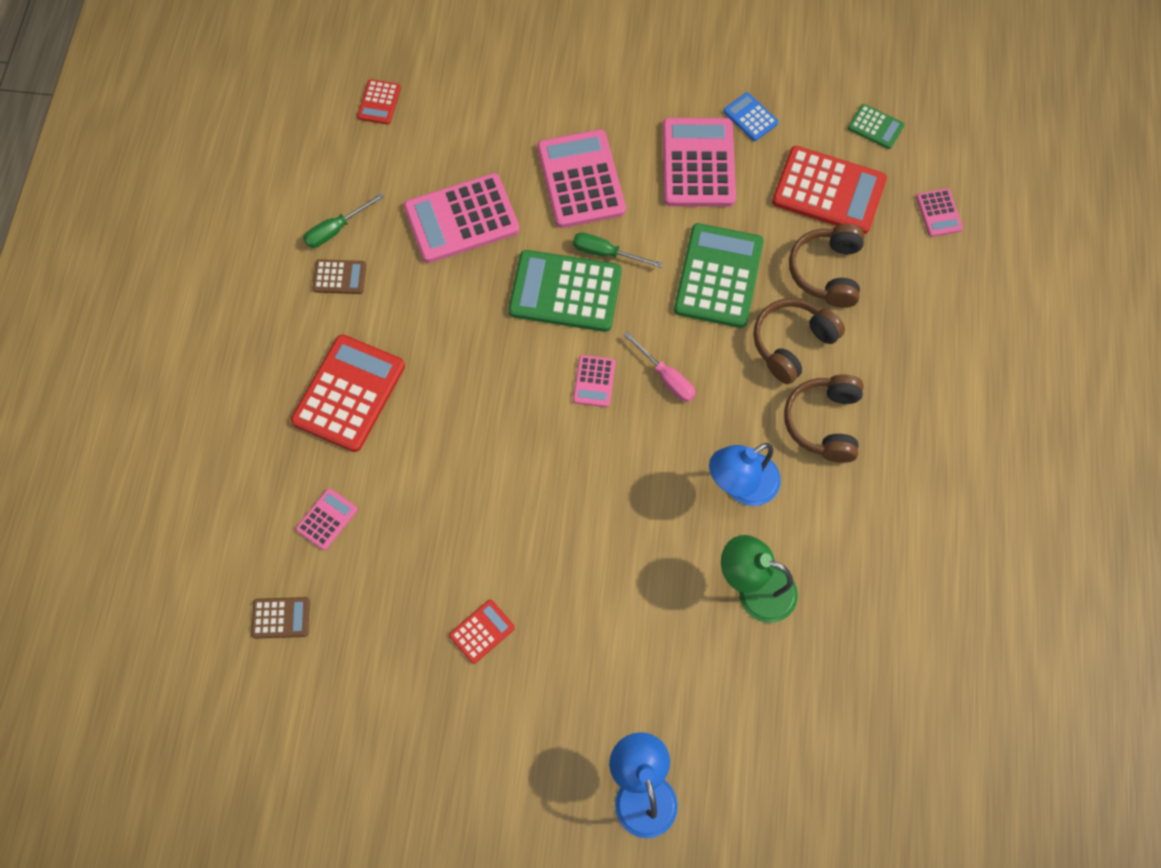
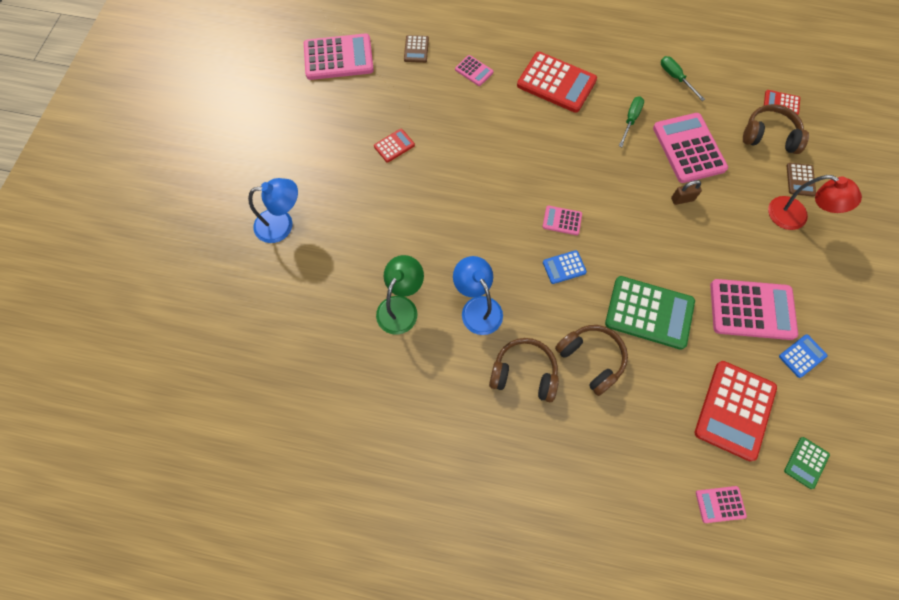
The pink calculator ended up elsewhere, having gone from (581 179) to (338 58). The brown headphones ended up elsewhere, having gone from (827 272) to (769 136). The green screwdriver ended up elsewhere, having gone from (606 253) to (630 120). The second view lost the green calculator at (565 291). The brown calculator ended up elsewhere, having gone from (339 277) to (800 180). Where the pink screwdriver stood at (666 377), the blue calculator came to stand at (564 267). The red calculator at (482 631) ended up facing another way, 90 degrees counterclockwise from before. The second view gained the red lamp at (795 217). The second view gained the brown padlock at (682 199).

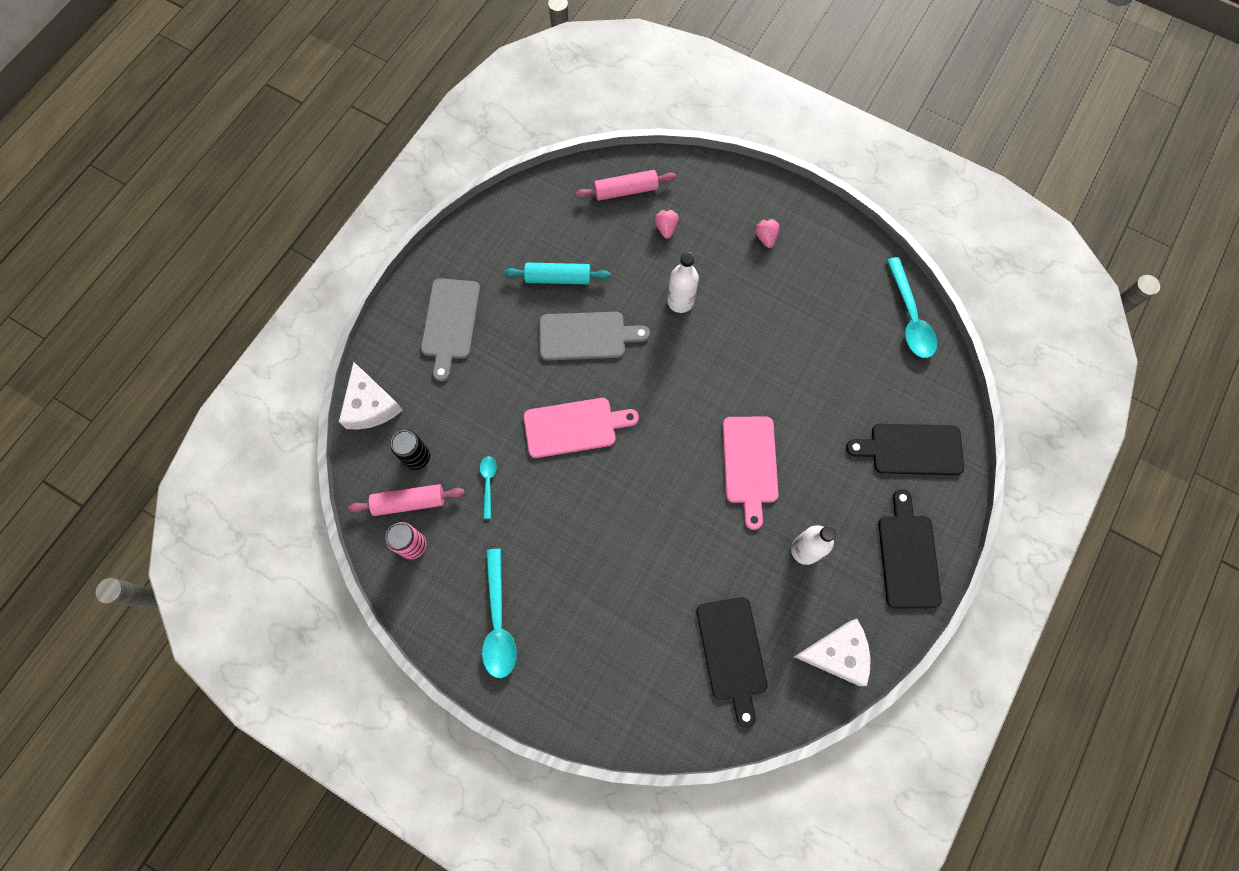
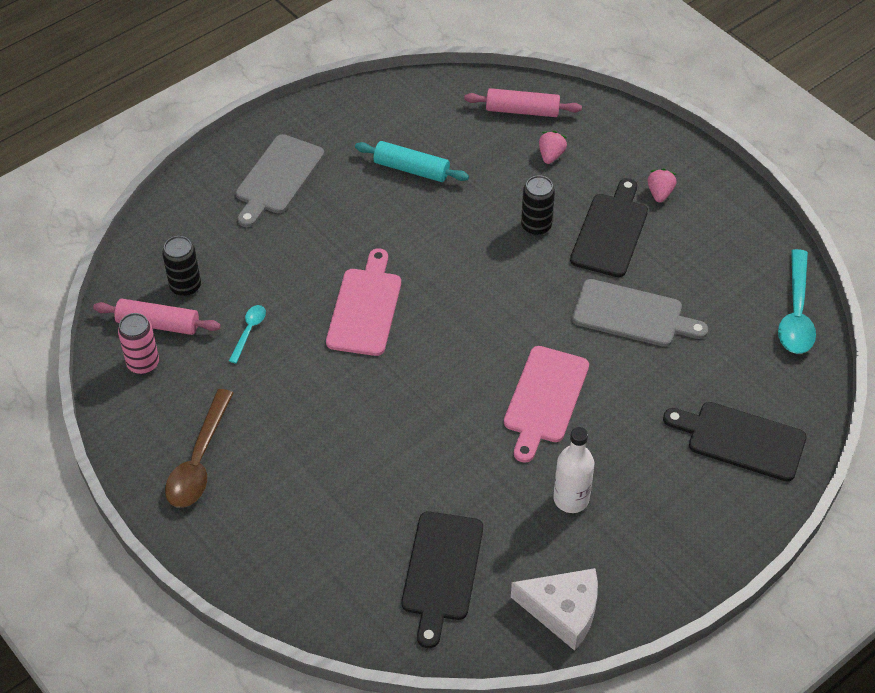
Where the white bottle stood at (680 301), the black can came to stand at (536 226). The grey cutting board ended up elsewhere, having gone from (587 336) to (632 315). The second view lost the white cheese at (370 405). The pink cutting board at (574 427) ended up facing another way, 90 degrees counterclockwise from before. The black cutting board ended up elsewhere, having gone from (908 556) to (610 232). What was the turquoise spoon at (498 622) turned into the brown spoon at (199 460).

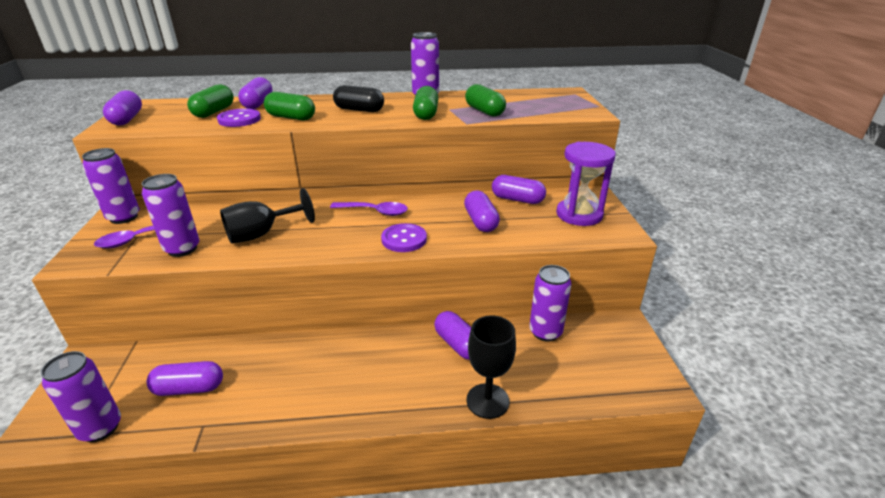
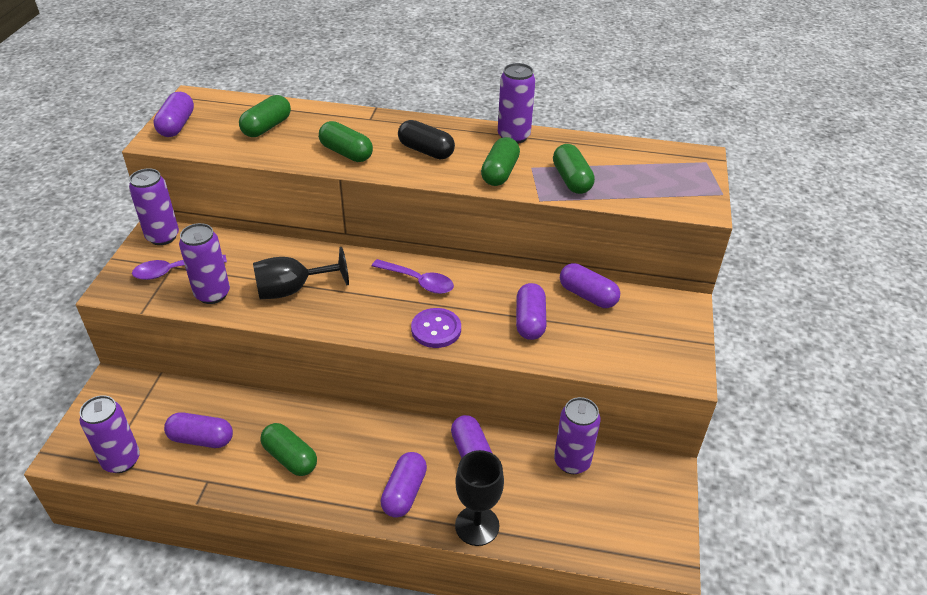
The purple capsule ended up elsewhere, having gone from (258 104) to (404 492). The second view lost the purple button at (239 119). The second view lost the purple hourglass at (579 214). The second view gained the green capsule at (290 458).

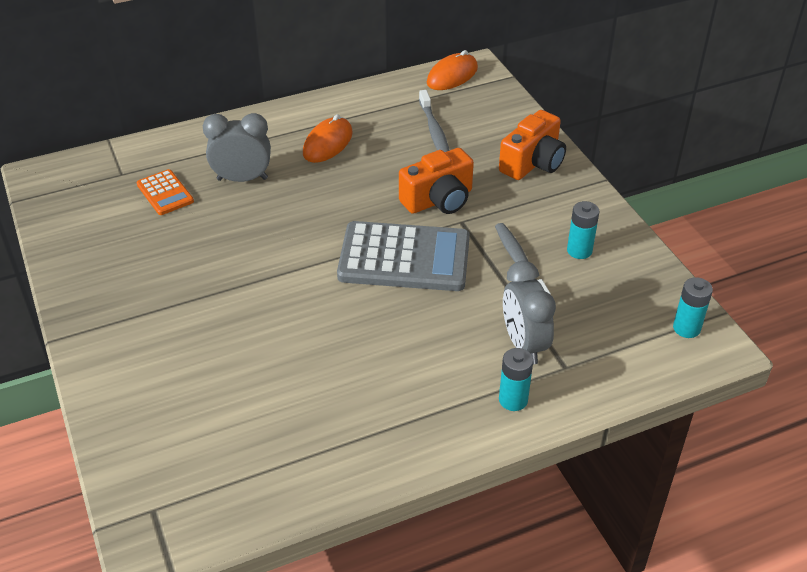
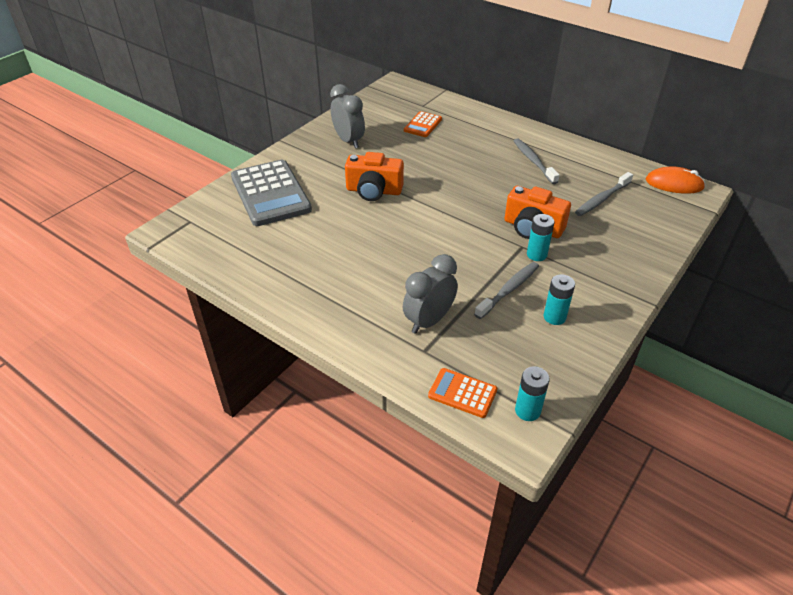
The orange camera ended up elsewhere, having gone from (533 163) to (374 191). The grey clock ended up elsewhere, having gone from (242 179) to (348 141). Where the orange mouse stood at (327 143), the grey toothbrush came to stand at (533 161). The grey calculator ended up elsewhere, having gone from (404 258) to (270 193). The turquoise battery ended up elsewhere, having gone from (513 400) to (536 254). The second view gained the orange calculator at (462 393).

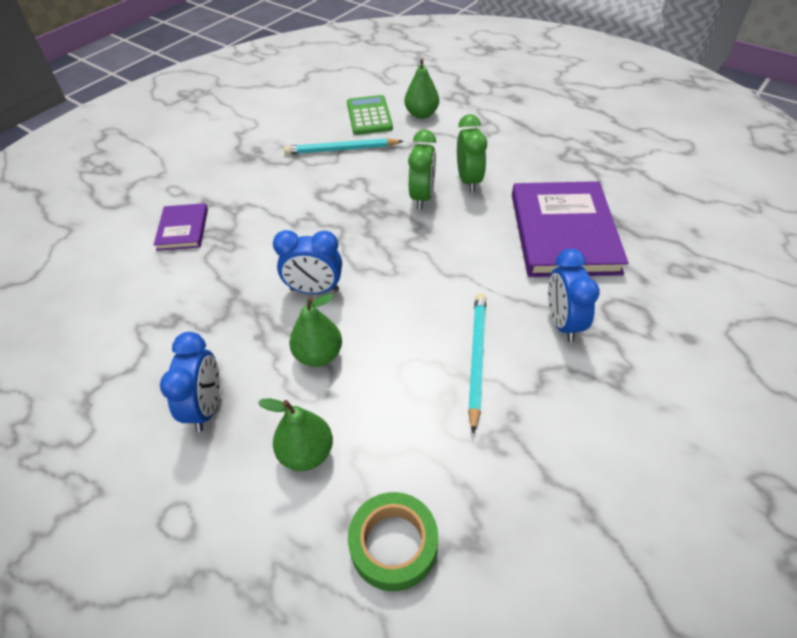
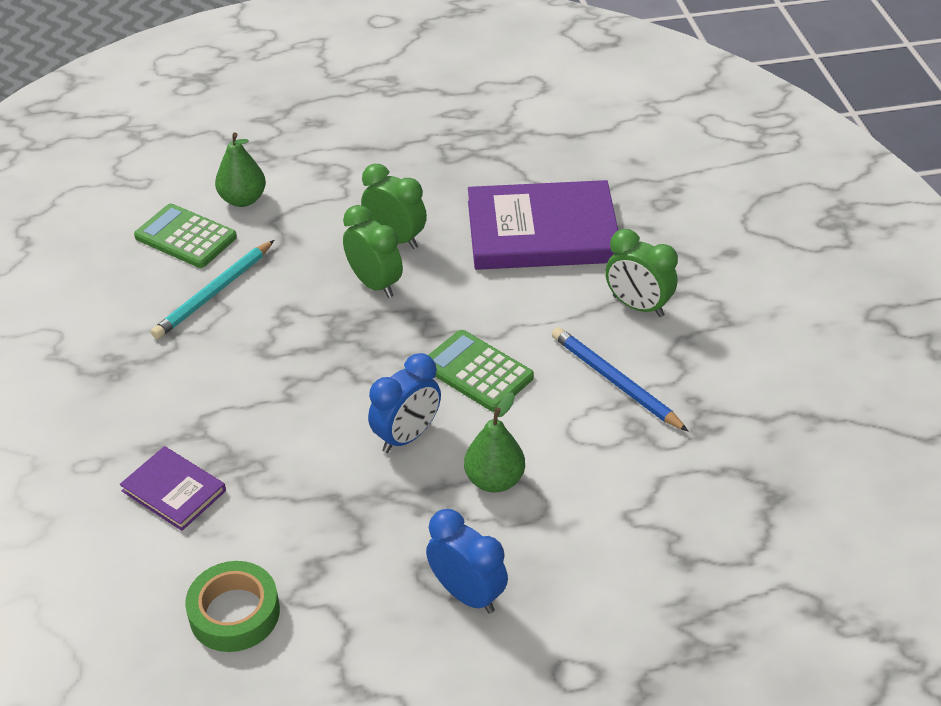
The purple book at (563 233) ended up facing another way, 45 degrees counterclockwise from before. What was the blue clock at (563 323) turned into the green clock at (638 306). What was the turquoise pencil at (477 359) turned into the blue pencil at (615 382). The second view lost the green pear at (306 453). The green tape ended up elsewhere, having gone from (393 544) to (234 613). The second view gained the green calculator at (477 372).

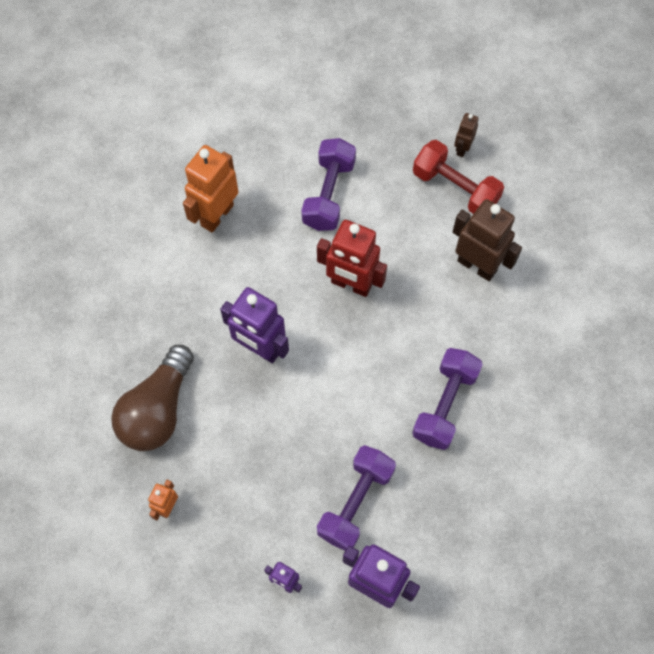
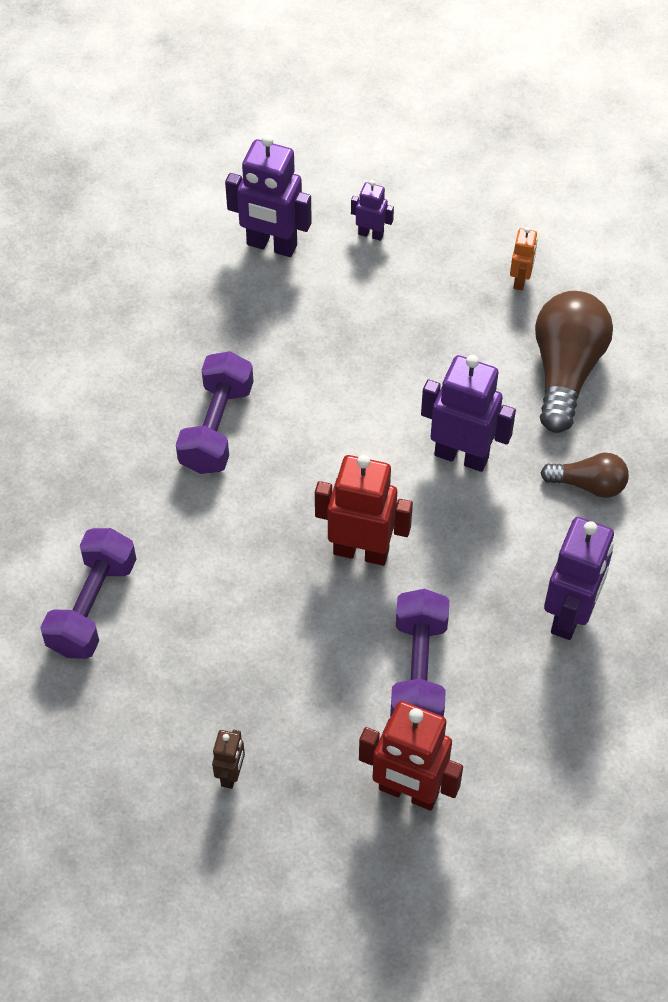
The second view lost the red dumbbell at (455 188). What was the orange robot at (217 215) turned into the purple robot at (570 615). The second view lost the brown robot at (477 265). The purple dumbbell ended up elsewhere, having gone from (355 502) to (92 606). The second view gained the brown light bulb at (588 484). The second view gained the red robot at (408 792).

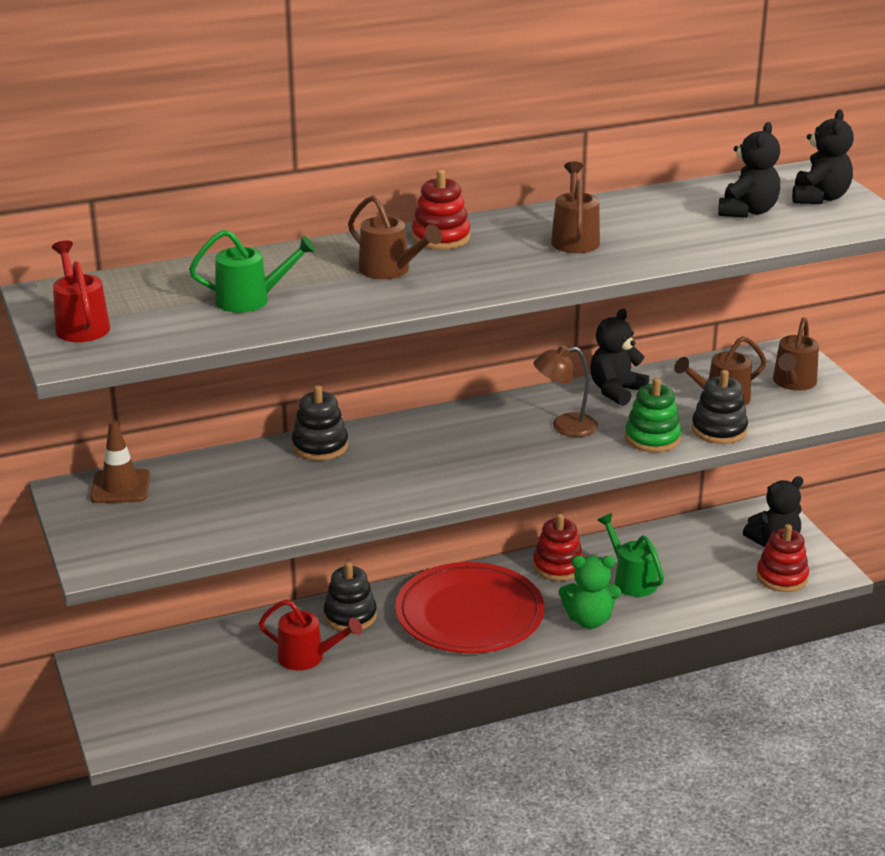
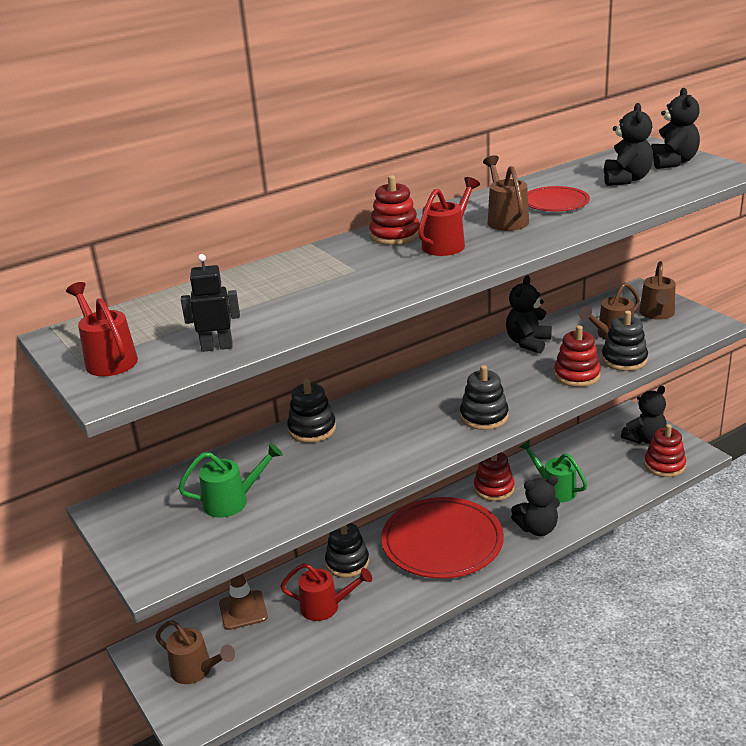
The brown watering can ended up elsewhere, having gone from (390 271) to (196 670). The green watering can ended up elsewhere, having gone from (251 300) to (232 501). The second view lost the brown lamp at (565 426). What was the green stacking toy at (652 438) turned into the red stacking toy at (577 375). The brown traffic cone ended up elsewhere, having gone from (120 487) to (243 610). What was the green teddy bear at (589 620) turned into the black teddy bear at (537 528). The second view gained the red watering can at (447 244). The second view gained the red plate at (555 202). The second view gained the black robot at (217 347). The second view gained the black stacking toy at (484 417).

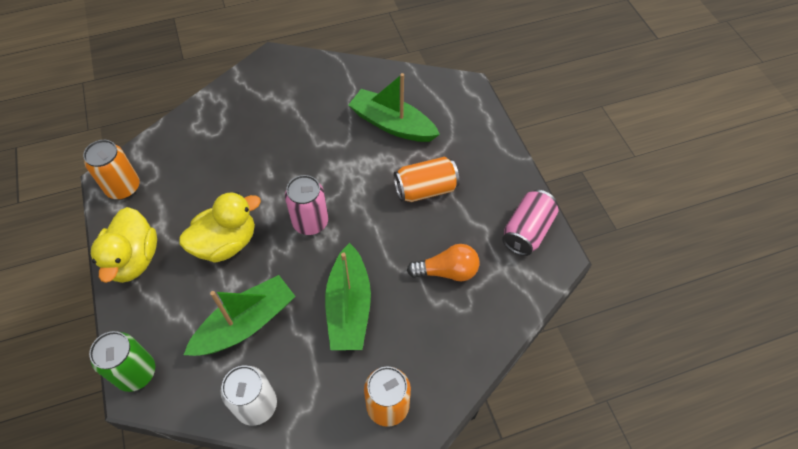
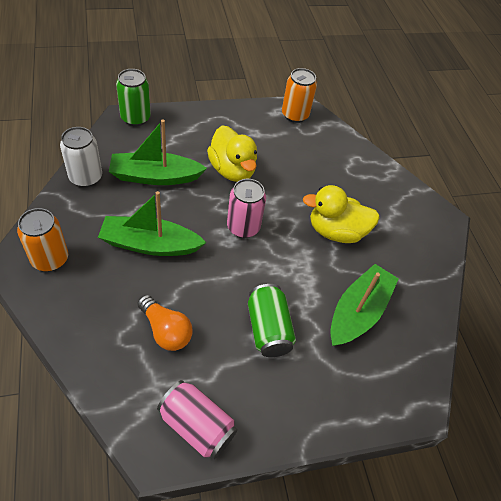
What was the orange can at (425 189) turned into the green can at (268 329). The yellow duck ended up elsewhere, having gone from (134 259) to (336 231). The orange light bulb at (447 271) ended up facing another way, 45 degrees counterclockwise from before. The green boat at (246 323) ended up facing another way, 120 degrees clockwise from before.

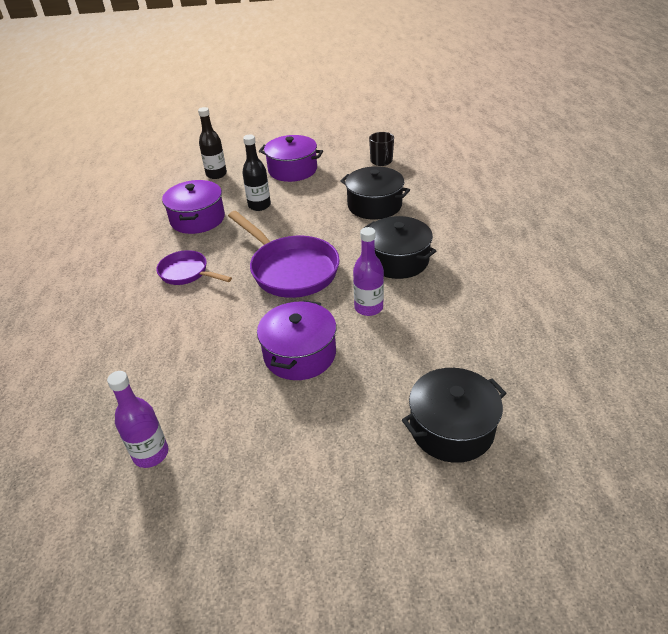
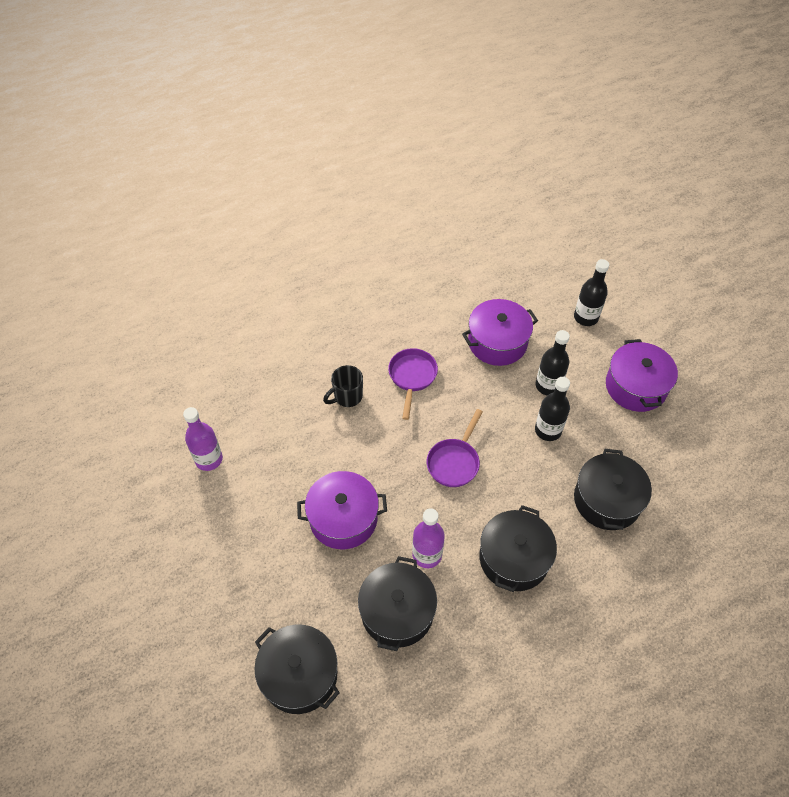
The black mug ended up elsewhere, having gone from (381 161) to (347 397). The size of the purple pan at (290 269) changed by a factor of 0.57. The second view gained the black bottle at (548 430). The second view gained the black pot at (397 612).

